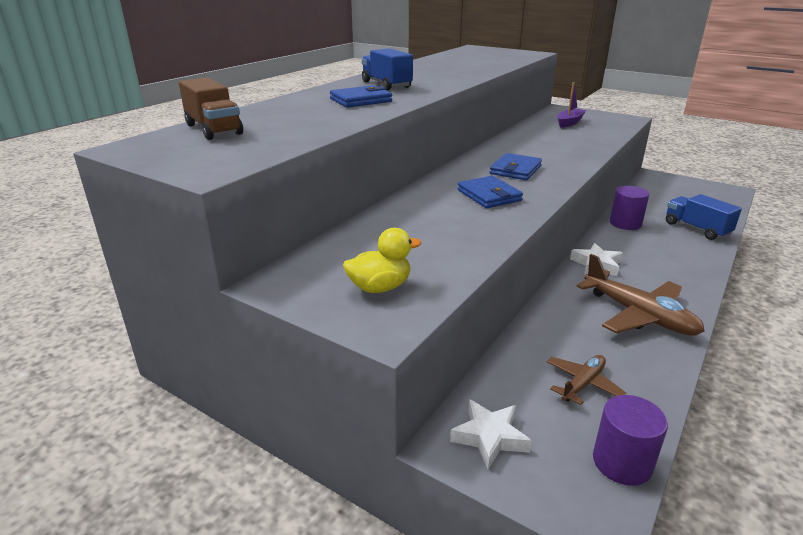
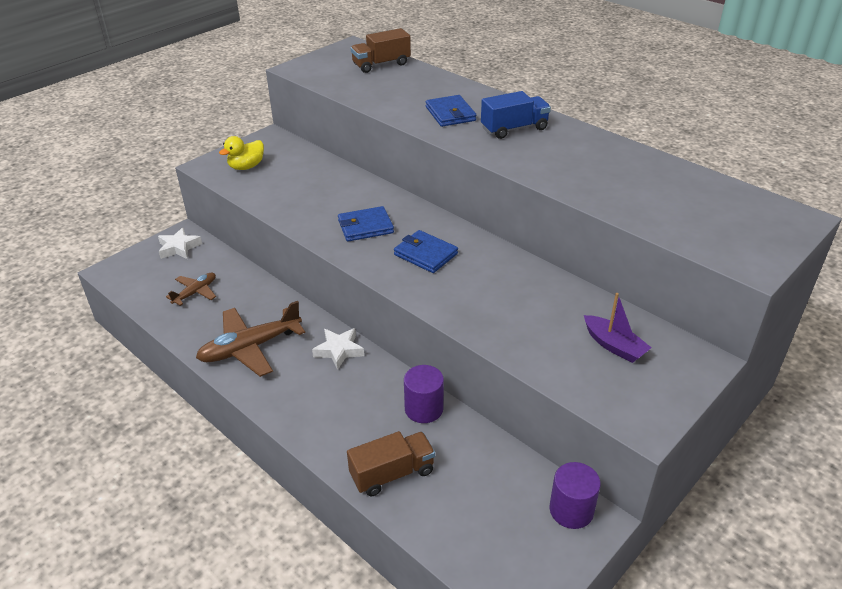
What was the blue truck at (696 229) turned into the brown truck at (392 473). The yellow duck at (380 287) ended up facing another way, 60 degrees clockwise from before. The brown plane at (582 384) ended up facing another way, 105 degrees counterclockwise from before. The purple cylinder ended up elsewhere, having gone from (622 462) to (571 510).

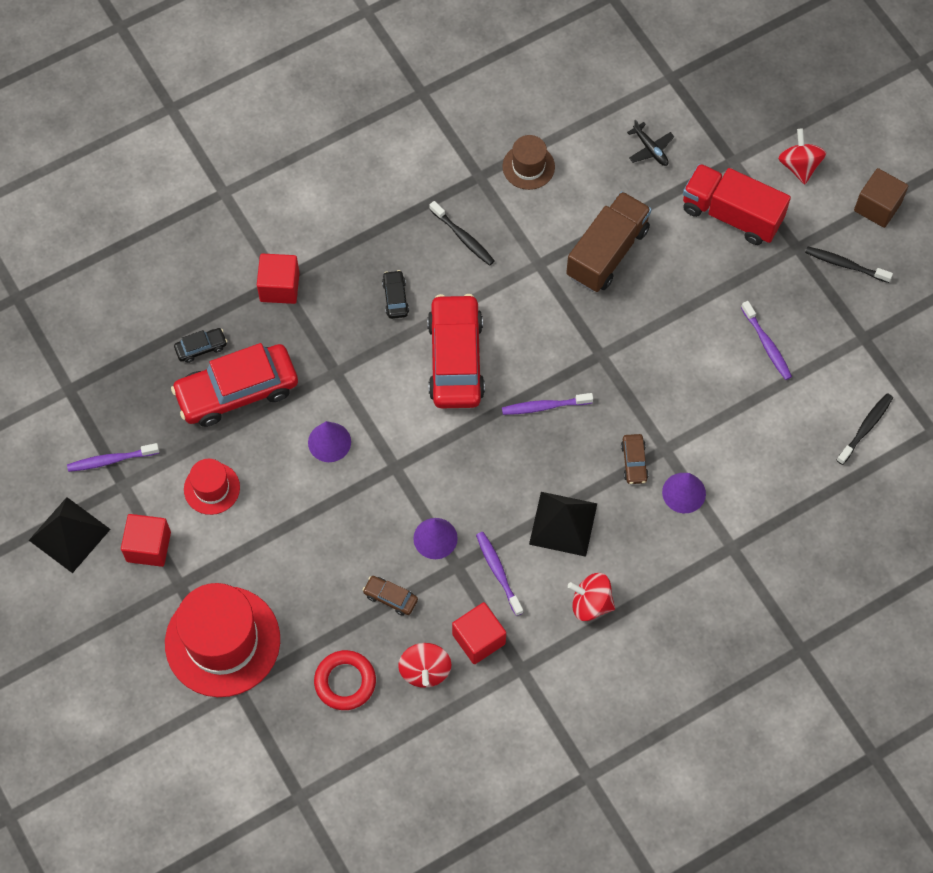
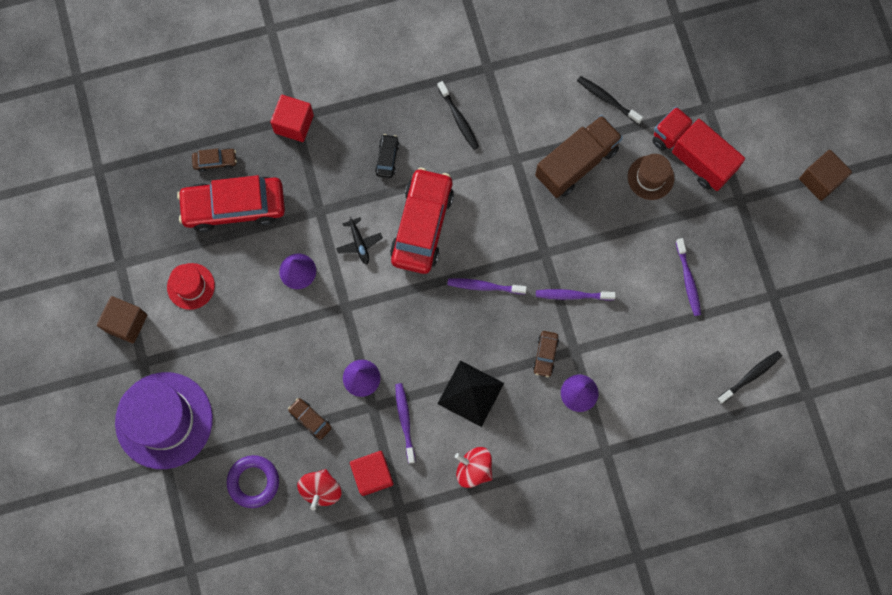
The black plane ended up elsewhere, having gone from (650 149) to (359 243). The second view lost the red spinning top at (799 166). The brown hat ended up elsewhere, having gone from (528 166) to (650 177). The black toothbrush ended up elsewhere, having gone from (845 265) to (607 99). What was the black car at (201 348) turned into the brown car at (215 161). The purple toothbrush ended up elsewhere, having gone from (111 460) to (572 295). The second view lost the black pyramid at (69 534). What was the red cube at (148 546) turned into the brown cube at (126 323). What was the red hat at (222 641) turned into the purple hat at (164 420). What was the red ring at (345 682) turned into the purple ring at (253 482).

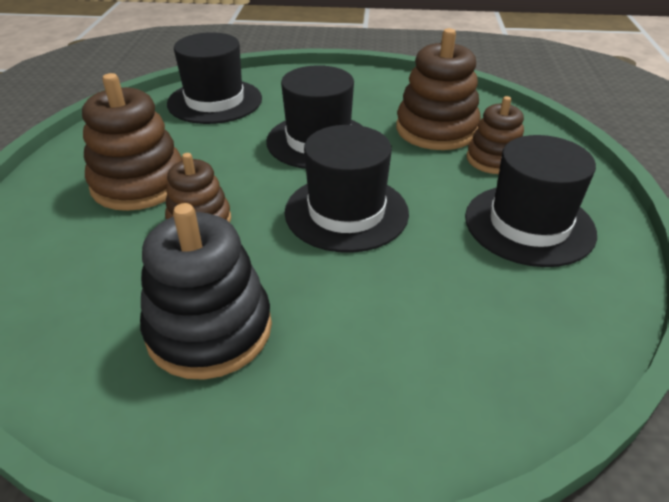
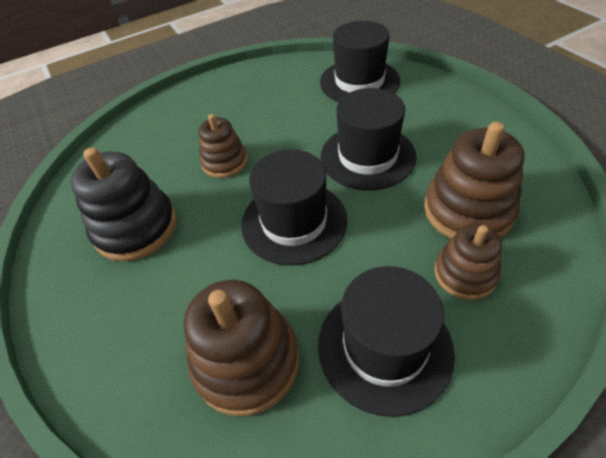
The brown stacking toy ended up elsewhere, having gone from (139 183) to (246 361).

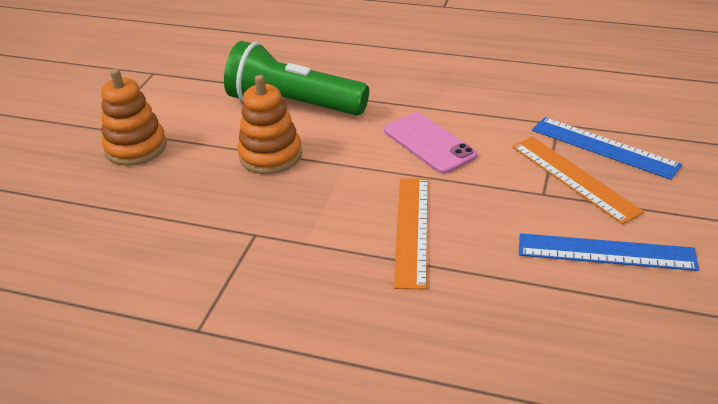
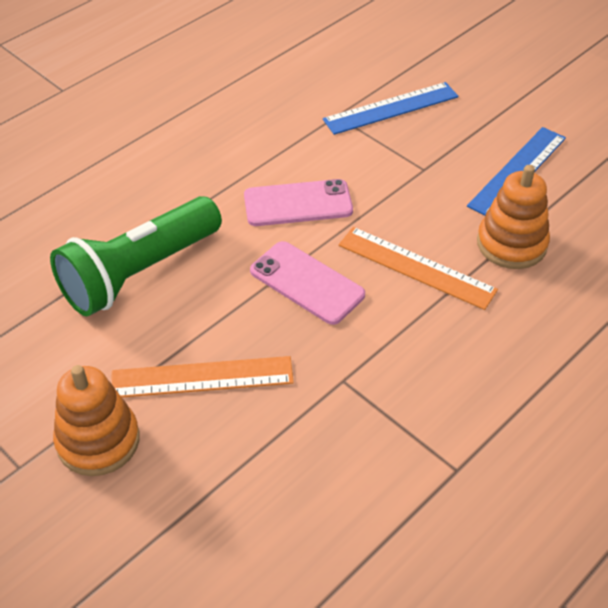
The orange stacking toy ended up elsewhere, having gone from (270 155) to (511 244). The orange ruler ended up elsewhere, having gone from (574 178) to (202 377). The second view gained the pink phone at (306 283).

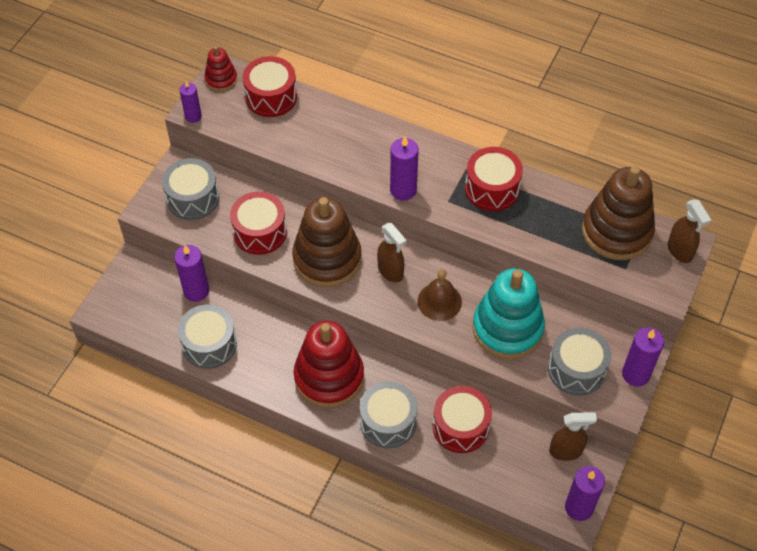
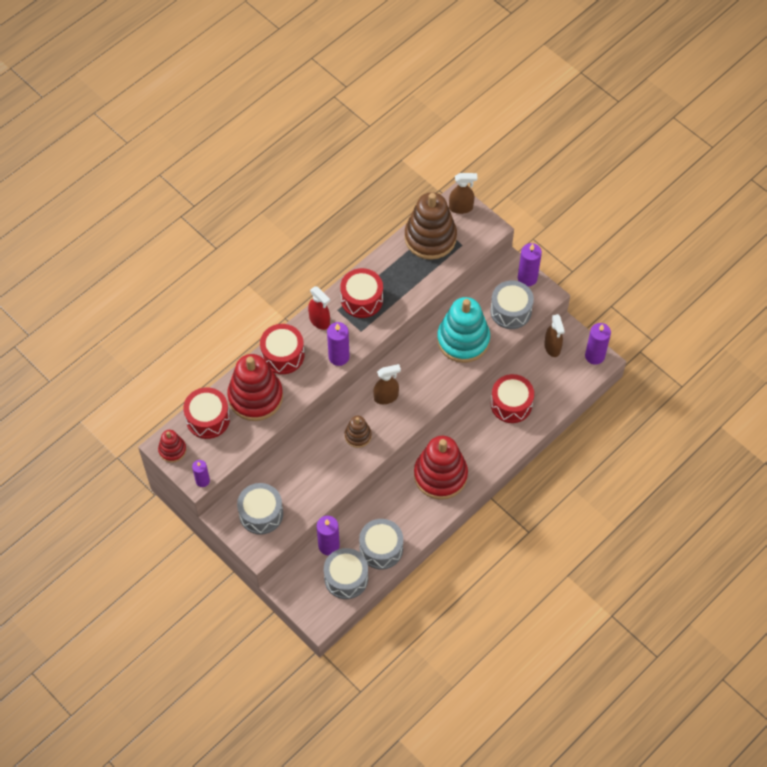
The red drum ended up elsewhere, having gone from (260 232) to (283 355). The size of the brown stacking toy at (327 259) changed by a factor of 0.50. The second view lost the brown bell at (439 301). The grey drum ended up elsewhere, having gone from (388 422) to (346 578). The brown spray bottle at (566 451) ended up facing another way, 150 degrees clockwise from before. The second view gained the red spray bottle at (319 321). The second view gained the red stacking toy at (255 397).

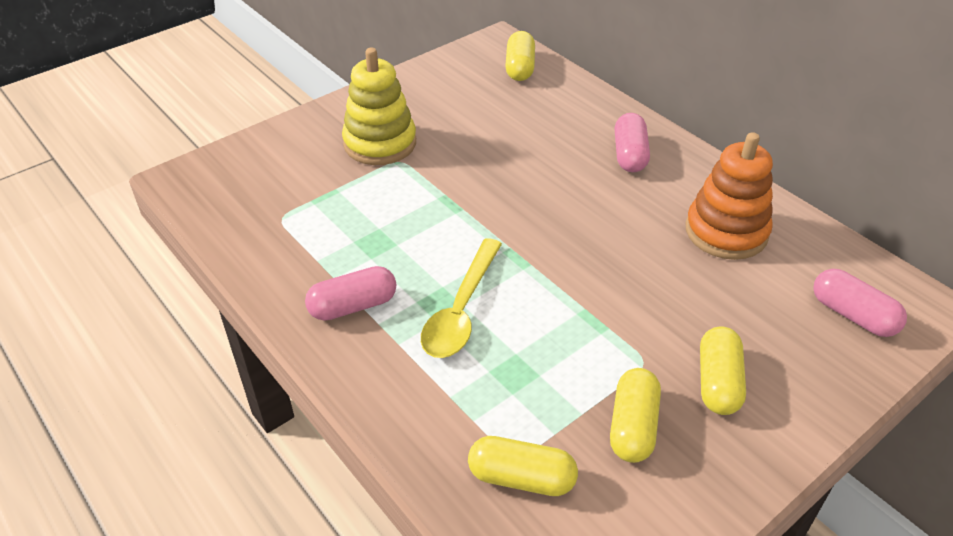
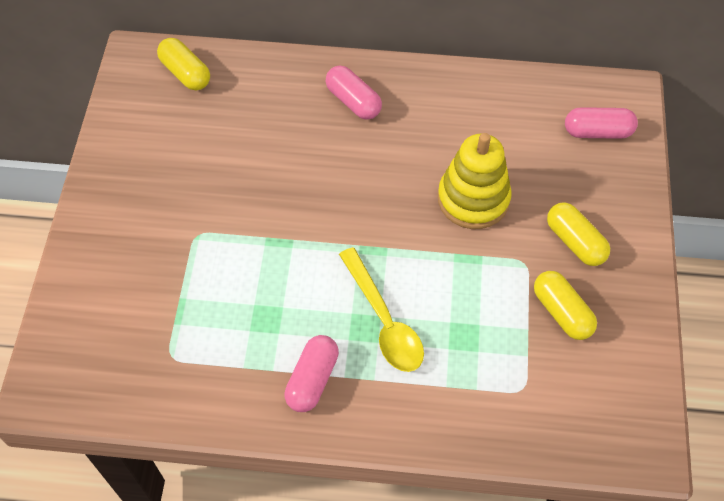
The yellow stacking toy ended up elsewhere, having gone from (380 143) to (473 199). The second view lost the orange stacking toy at (726 232). The second view lost the yellow capsule at (521 478).

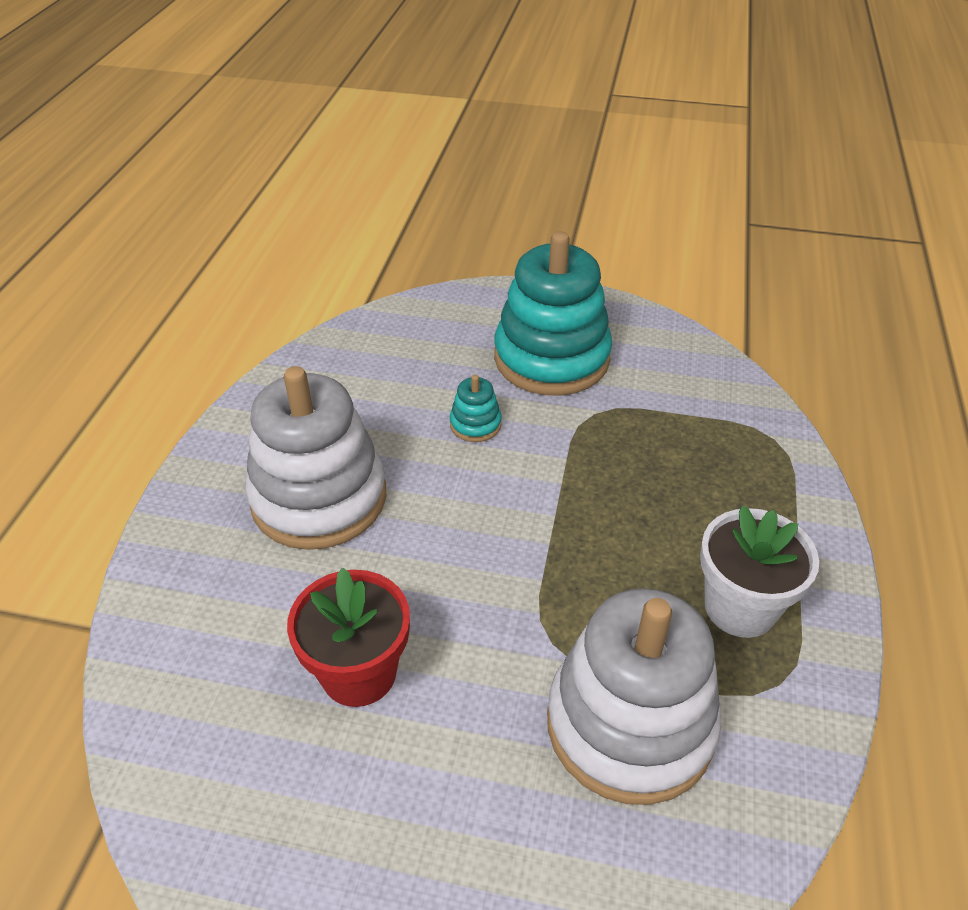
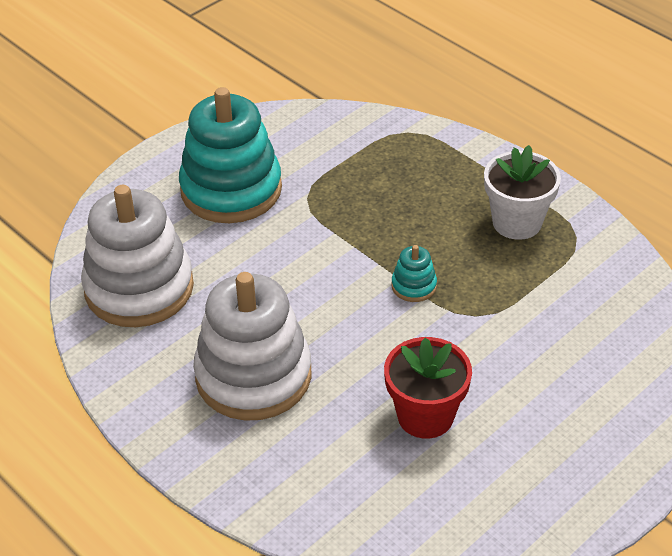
The turquoise stacking toy ended up elsewhere, having gone from (475 424) to (414 286). The white stacking toy ended up elsewhere, having gone from (630 724) to (139 288).

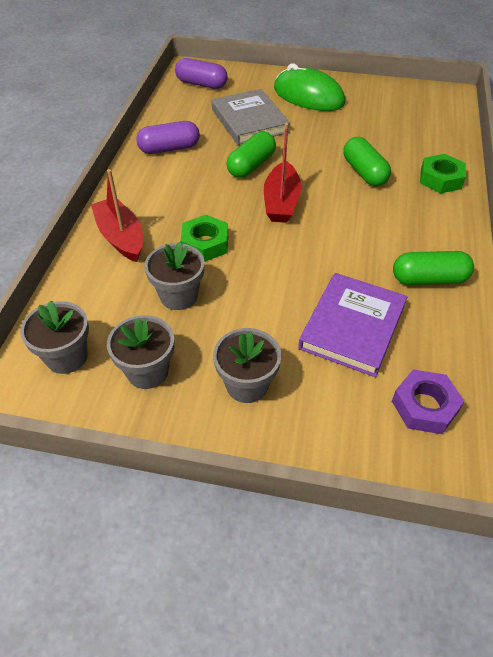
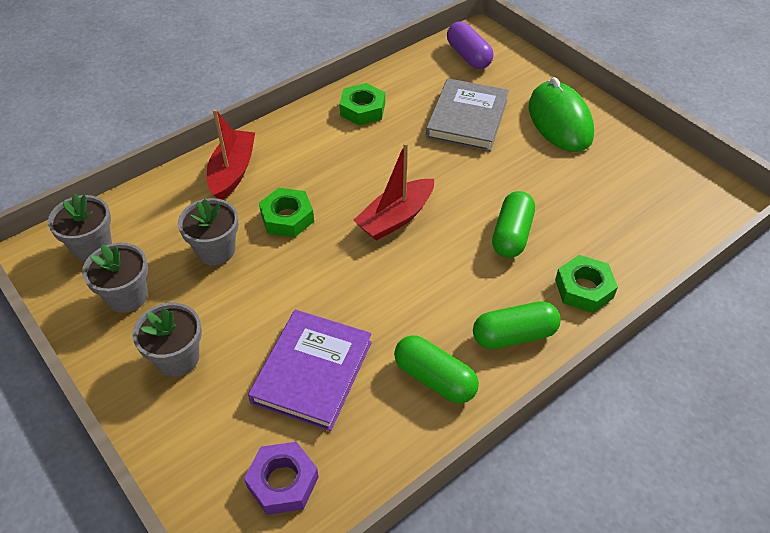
Where the purple capsule stood at (169 148), the green nut came to stand at (362 109). The green capsule ended up elsewhere, having gone from (251 165) to (514 335). The purple book at (352 327) ended up facing another way, 45 degrees counterclockwise from before.

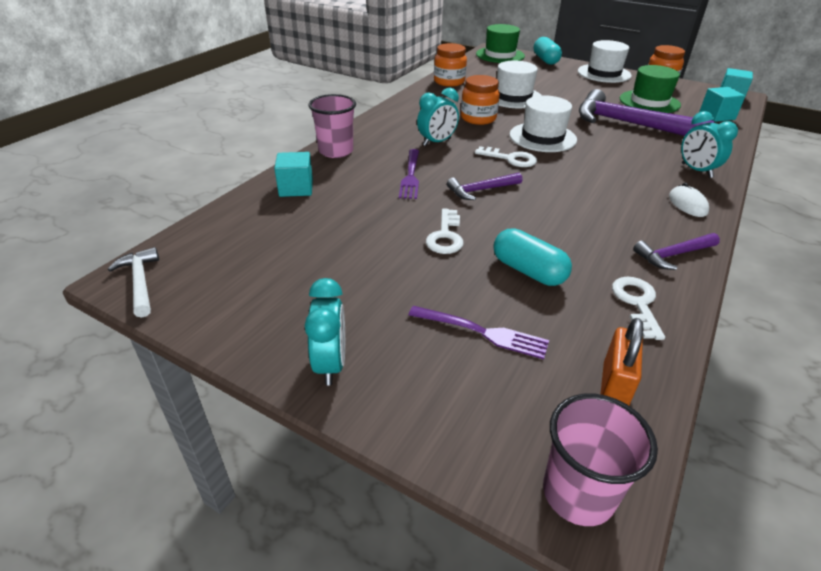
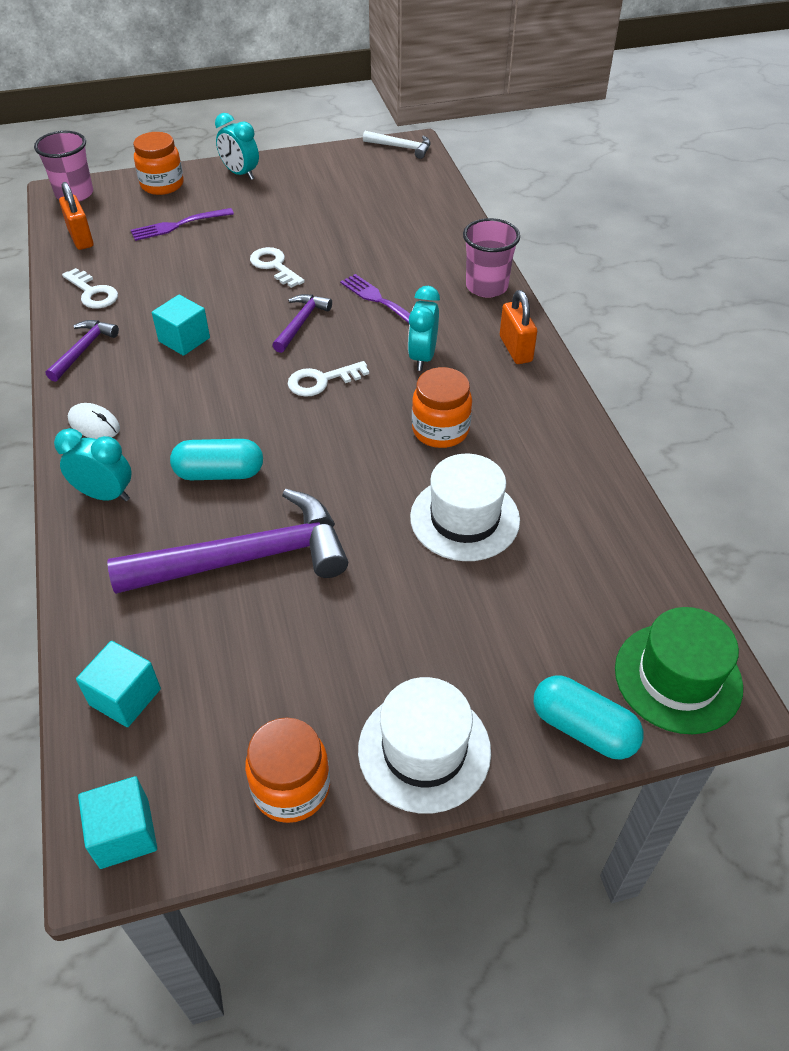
The orange jar ended up elsewhere, having gone from (449 82) to (162 185). The second view lost the green hat at (649 102). The second view lost the white hat at (542 137). The turquoise cube ended up elsewhere, having gone from (296 188) to (184 340). The turquoise capsule ended up elsewhere, having gone from (528 271) to (219 473). The second view gained the orange padlock at (515 349).

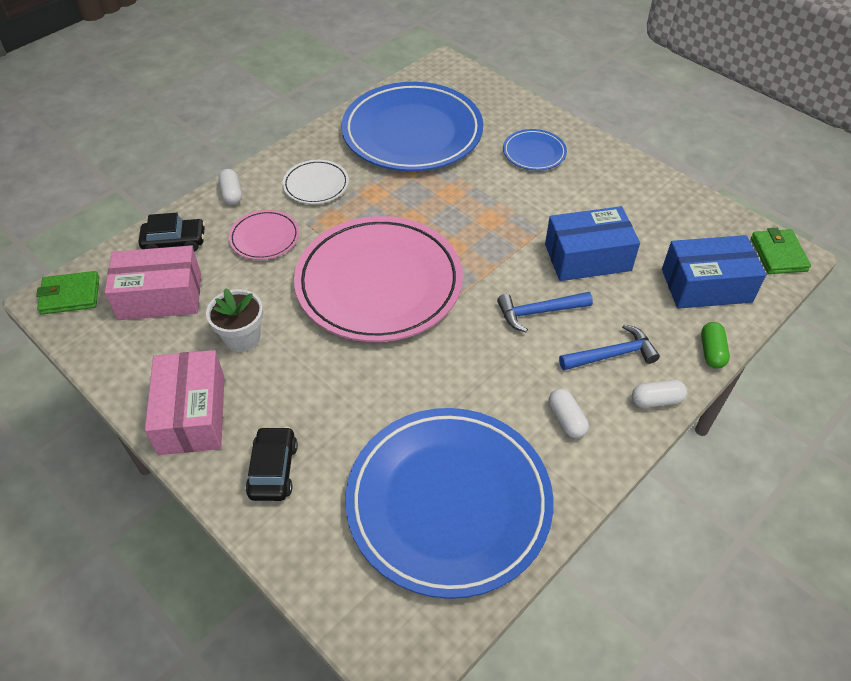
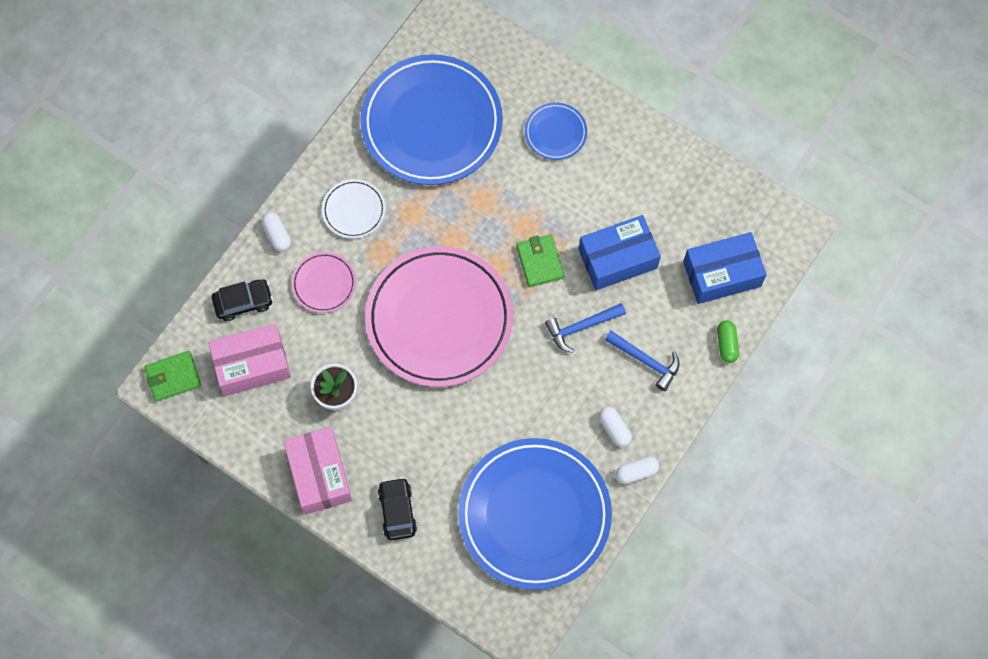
The green wallet ended up elsewhere, having gone from (778 254) to (540 262). The blue hammer at (612 355) ended up facing another way, 60 degrees clockwise from before. The white capsule ended up elsewhere, having gone from (656 400) to (636 472).

